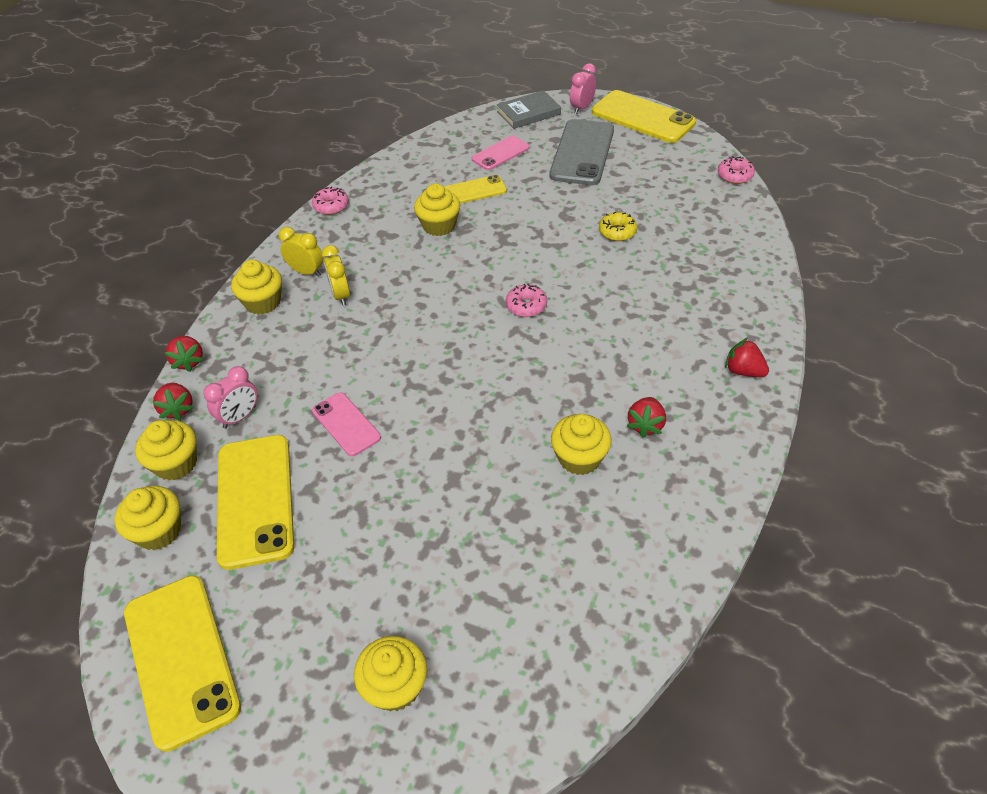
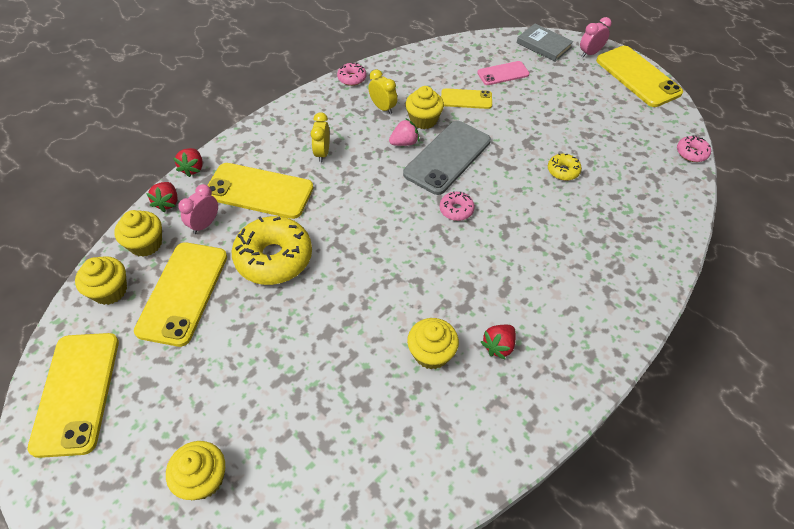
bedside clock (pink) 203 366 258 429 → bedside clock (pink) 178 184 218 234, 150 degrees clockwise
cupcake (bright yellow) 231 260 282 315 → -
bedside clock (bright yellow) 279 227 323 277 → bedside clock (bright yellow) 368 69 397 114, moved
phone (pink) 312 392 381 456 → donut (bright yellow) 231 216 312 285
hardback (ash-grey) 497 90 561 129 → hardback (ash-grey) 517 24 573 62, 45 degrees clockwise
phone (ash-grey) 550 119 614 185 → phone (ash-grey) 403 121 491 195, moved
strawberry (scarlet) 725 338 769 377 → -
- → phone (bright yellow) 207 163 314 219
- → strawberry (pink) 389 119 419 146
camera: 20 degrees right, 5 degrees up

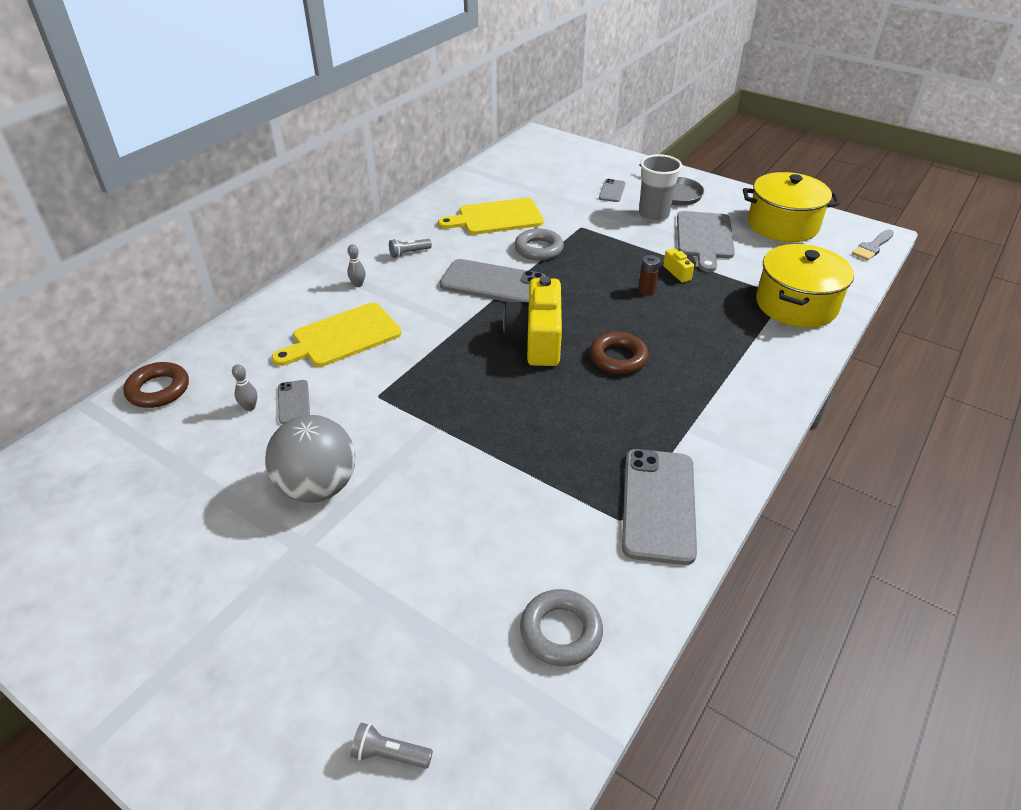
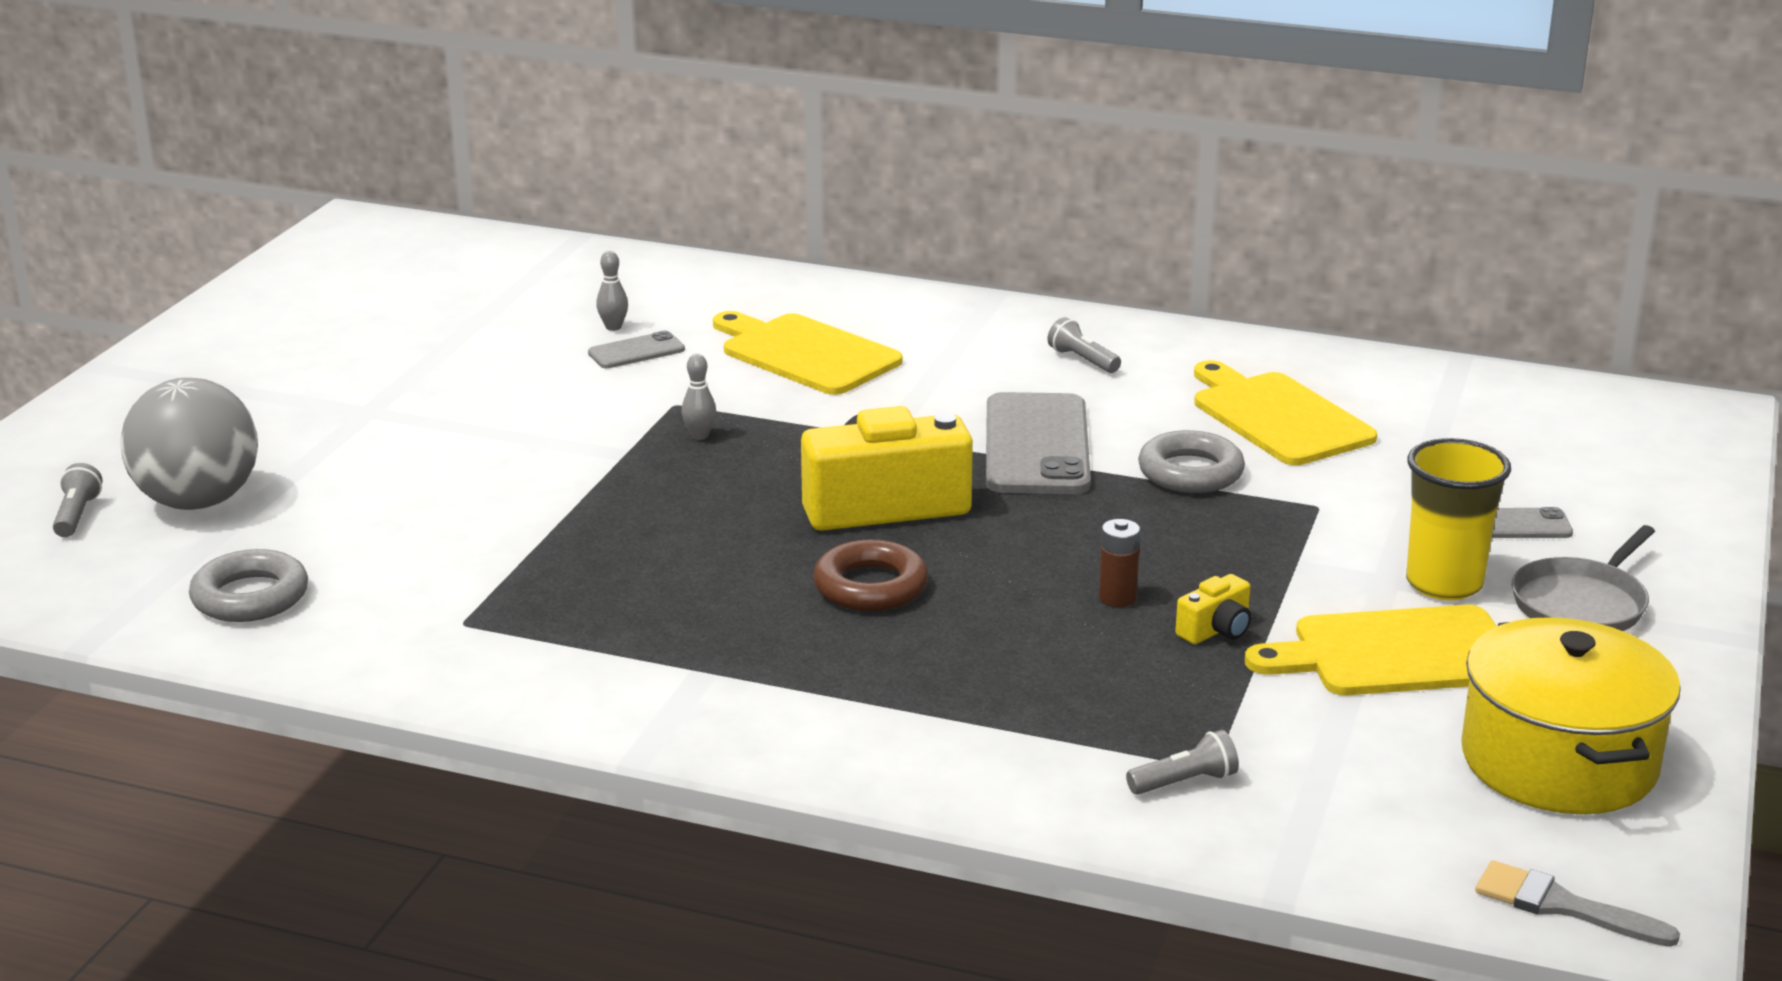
ring (brown) 123 362 189 408 → -
sphere (ash-grey) 265 415 355 503 → sphere (ash-grey) 120 378 258 510, moved
bowling pin (ash-grey) 347 244 366 287 → bowling pin (ash-grey) 682 354 716 440, moved
phone (ash-grey) 622 449 697 565 → -
cup (ash-grey) 639 154 682 223 → cup (bright yellow) 1406 438 1511 600
chopping board (ash-grey) 677 211 735 272 → chopping board (bright yellow) 1245 605 1497 695
stockpot (bright yellow) 756 244 854 328 → pocket torch (ash-grey) 1126 730 1239 795
camera: 75 degrees right, 15 degrees down

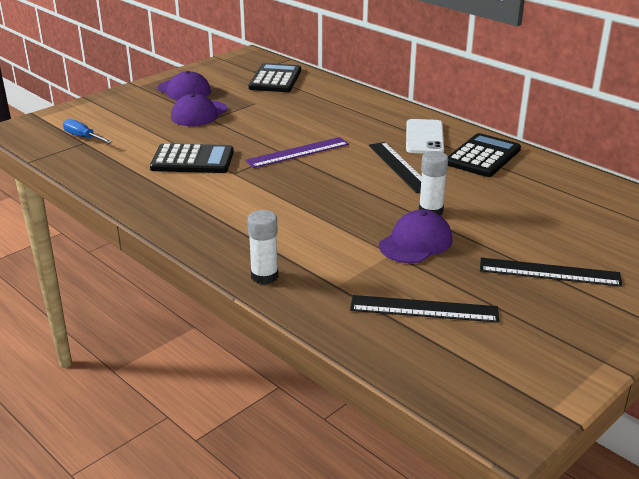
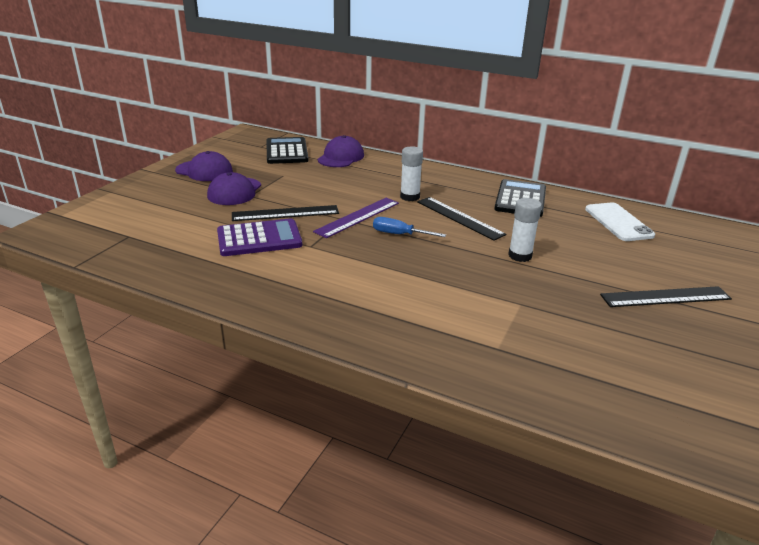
hand screwdriver (cobalt) 63 119 112 143 → hand screwdriver (cobalt) 373 217 446 237, moved
pocket calculator (ebony) 150 143 234 173 → pocket calculator (violet) 217 219 302 256
glue stick (snow-white) 247 210 278 284 → glue stick (snow-white) 400 146 423 201, moved
straightedge (ebony) 350 295 499 323 → straightedge (ebony) 232 205 339 221, moved
baseball cap (violet) 379 210 453 263 → baseball cap (violet) 317 135 364 167, moved
phone (snow-white) 406 119 444 153 → phone (snow-white) 585 202 655 241, moved
camera: 20 degrees left, 0 degrees up

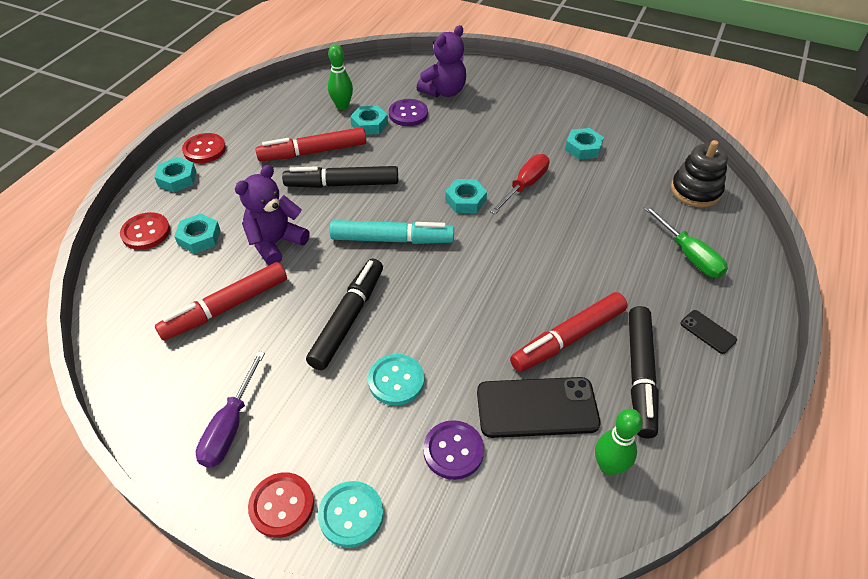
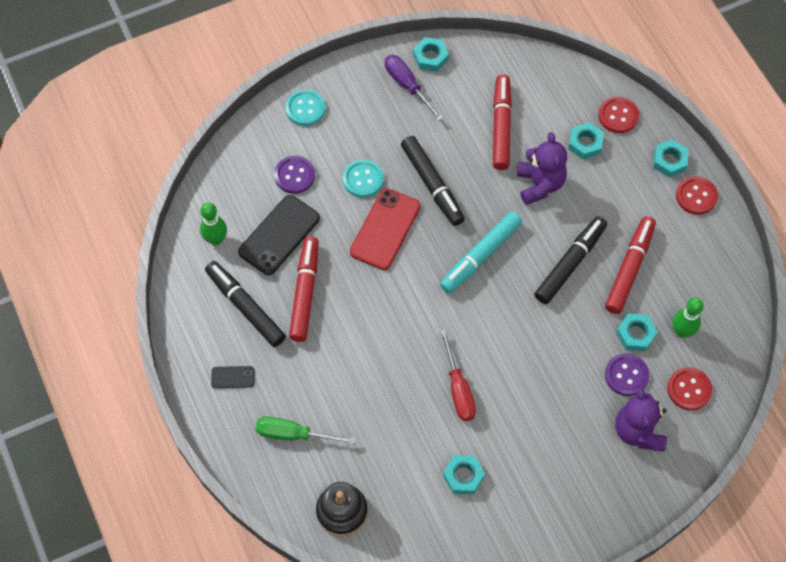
shirt button (scarlet) 248 472 314 538 → shirt button (scarlet) 667 367 712 410, moved
hexagon nut (aqua) 445 179 487 213 → hexagon nut (aqua) 413 37 449 72, moved
- → phone (scarlet) 350 188 421 270
camera: 130 degrees right, 15 degrees up

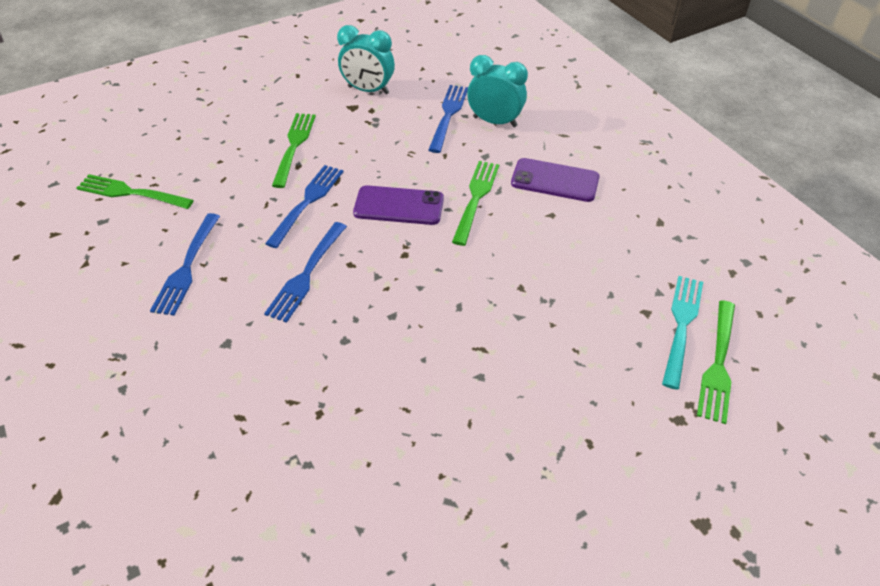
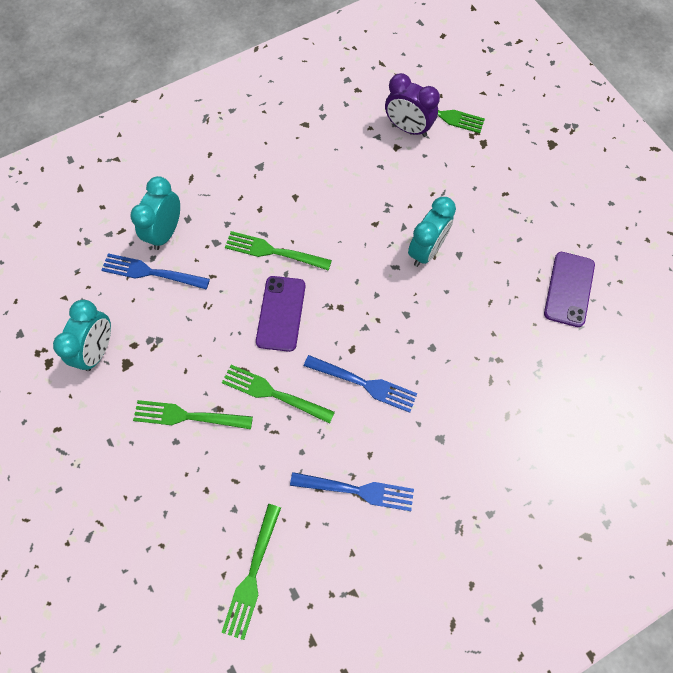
fork (cobalt) 265 165 343 248 → fork (leaf-green) 222 365 335 424
phone (violet) 511 158 600 202 → phone (violet) 544 252 595 327, moved
fork (aqua) 662 276 703 390 → bedside clock (violet) 385 73 440 137
- → bedside clock (aqua) 408 197 456 267
camera: 90 degrees left, 20 degrees up

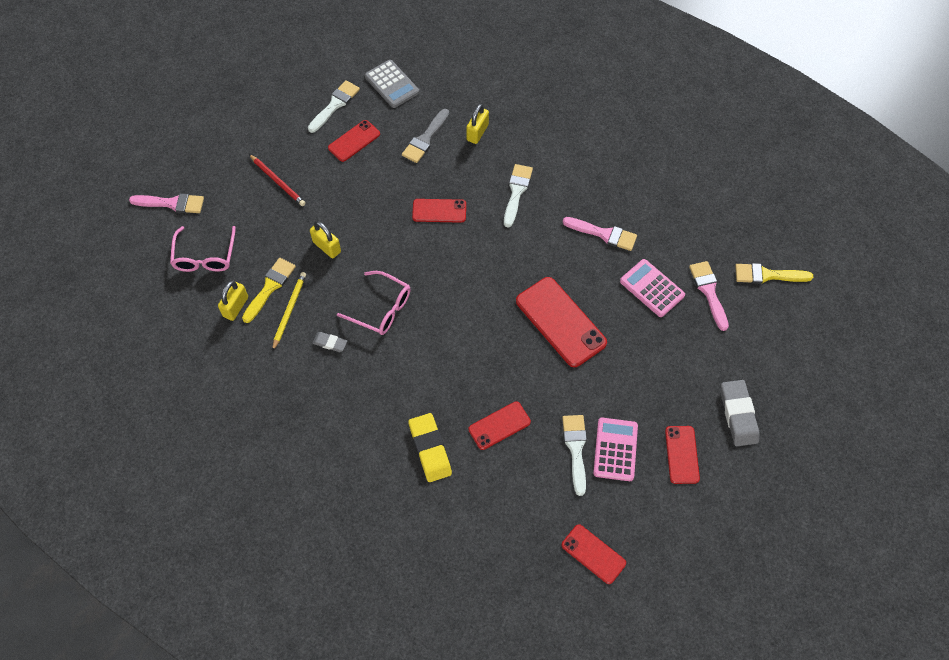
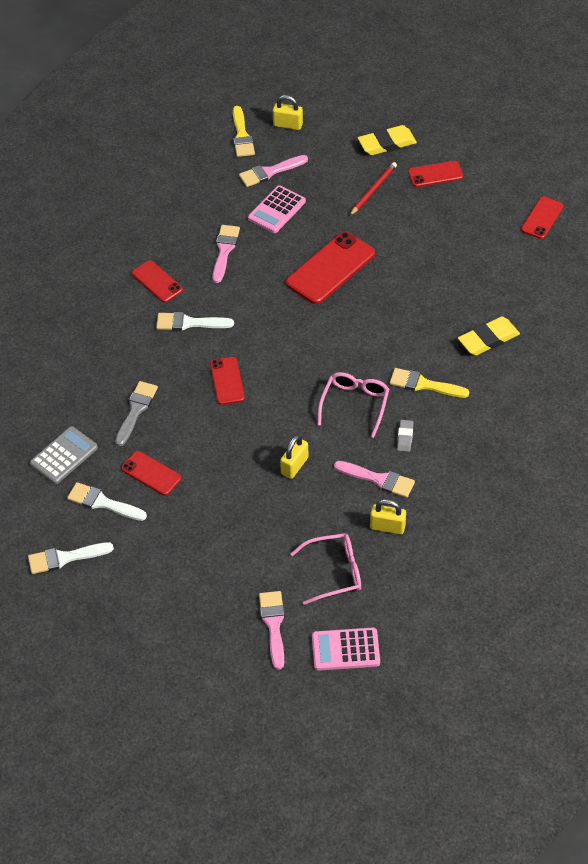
paint brush (bright yellow) 242 258 296 323 → paint brush (bright yellow) 390 368 469 398, moved
pencil (scarlet) 249 154 306 206 → pencil (scarlet) 350 162 397 216, moved
pencil (bright yellow) 272 272 306 351 → paint brush (pink) 334 461 415 498
paint brush (ash-grey) 402 109 449 163 → paint brush (ash-grey) 115 381 158 446, 90 degrees counterclockwise
small lock (bright yellow) 466 104 489 144 → small lock (bright yellow) 273 95 303 130, moved
phone (scarlet) 468 401 531 450 → phone (scarlet) 132 260 183 303, moved
paint brush (snow-white) 562 415 587 496 → paint brush (snow-white) 28 542 114 574, moved
pocket calculator (pink) 593 418 638 481 → pocket calculator (pink) 312 628 380 671, moved
gum eraser (ash-grey) 721 380 759 446 → gum eraser (bright yellow) 358 125 417 155
camera: 100 degrees left, 10 degrees down

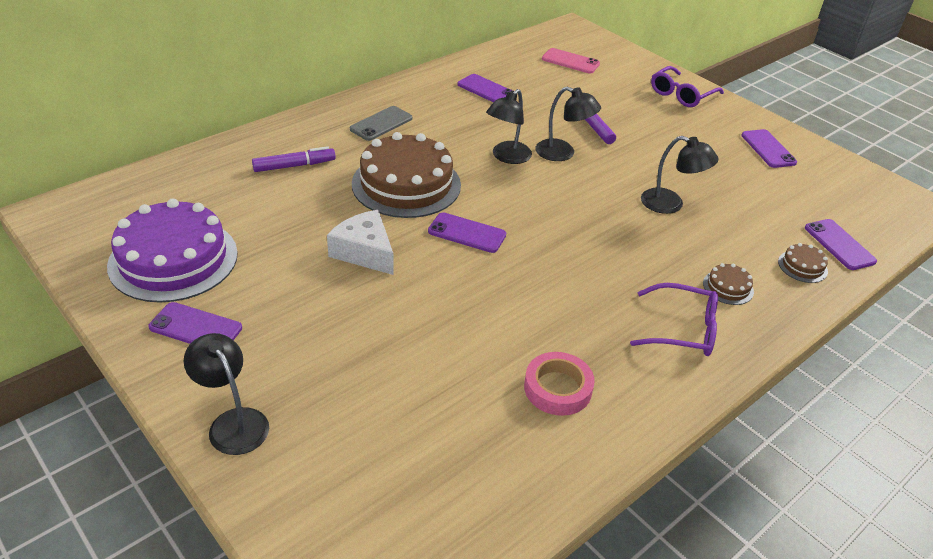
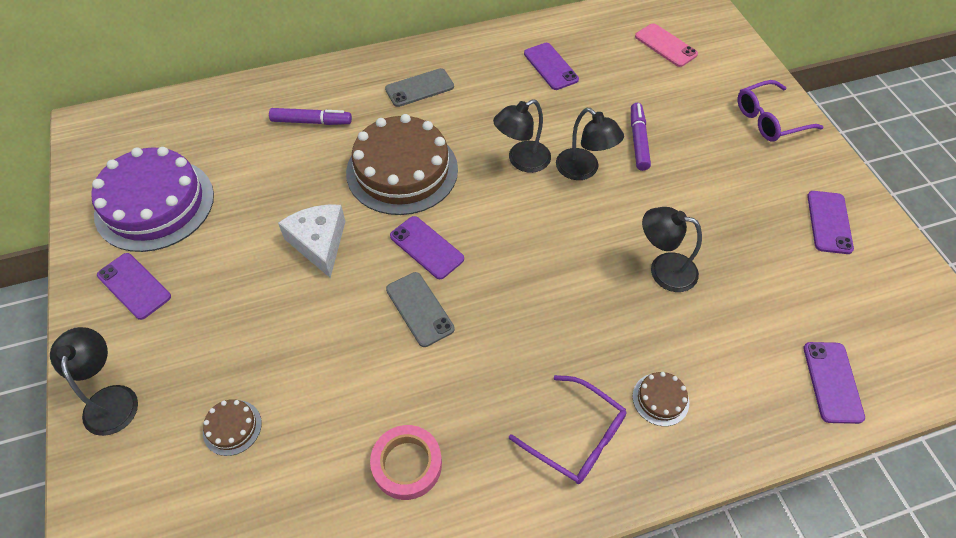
lamp (ebony) 641 136 719 214 → lamp (ebony) 642 207 702 292, 150 degrees clockwise
layer cake (brown) 778 243 828 283 → layer cake (brown) 203 399 262 456, moved
- → phone (ash-grey) 386 272 455 347
camera: 25 degrees right, 15 degrees up

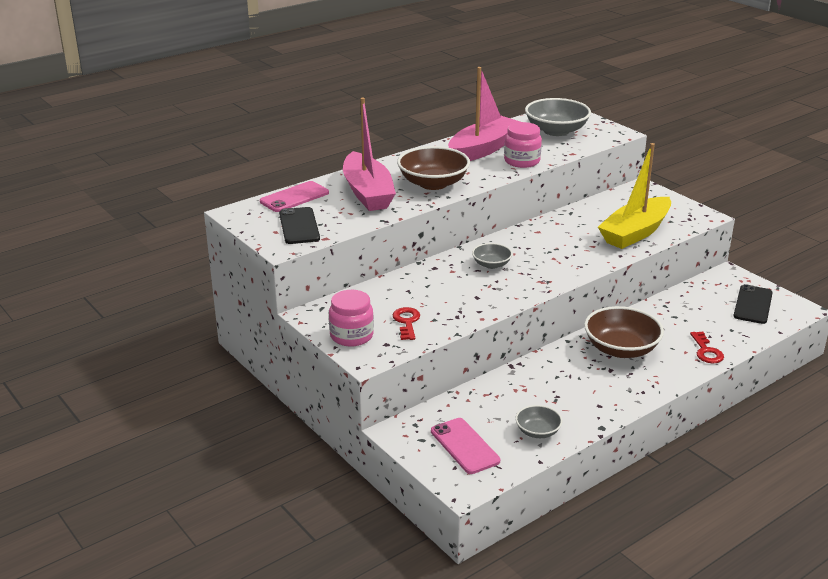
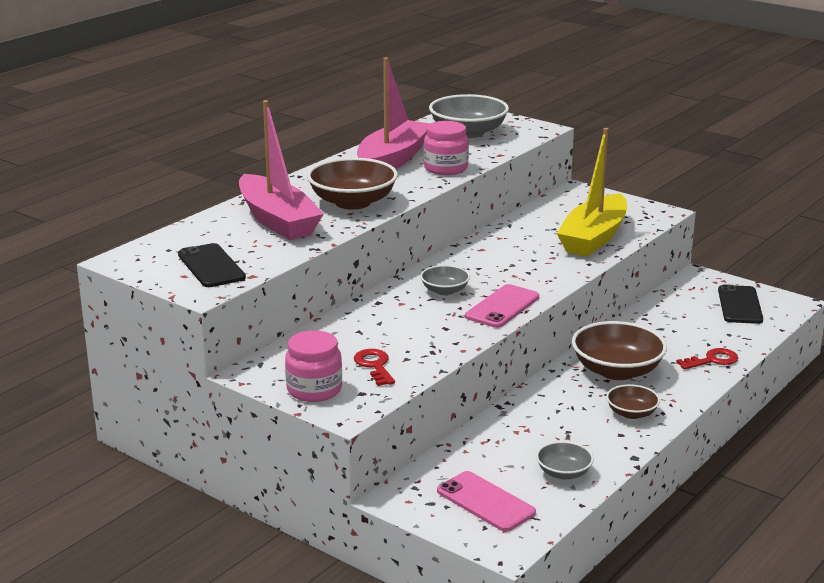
phone (pink) 260 181 329 212 → phone (pink) 465 284 539 328, moved
key (scarlet) 690 331 724 363 → key (scarlet) 676 348 738 370, 90 degrees counterclockwise
- → deep dish (brown) 606 384 660 419
camera: 15 degrees left, 5 degrees down

